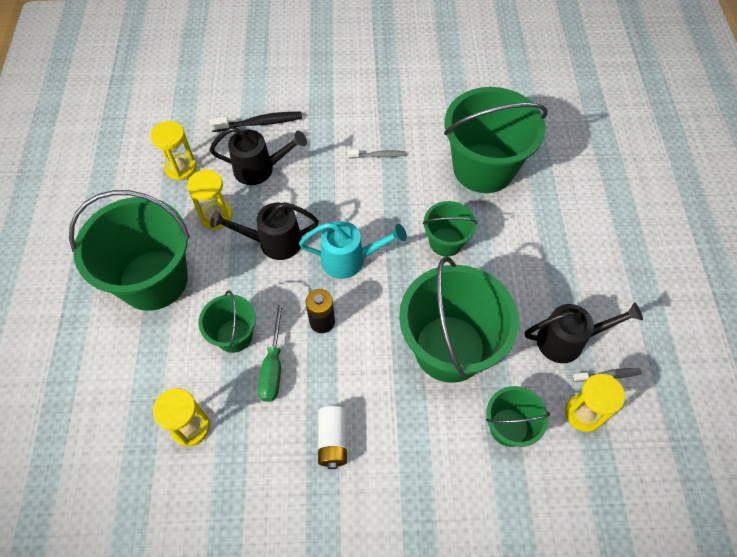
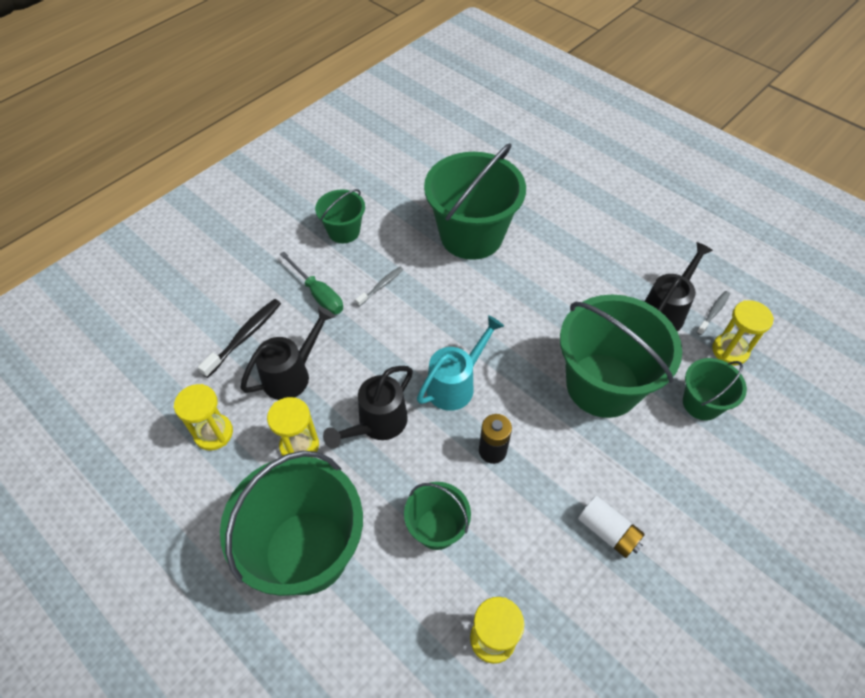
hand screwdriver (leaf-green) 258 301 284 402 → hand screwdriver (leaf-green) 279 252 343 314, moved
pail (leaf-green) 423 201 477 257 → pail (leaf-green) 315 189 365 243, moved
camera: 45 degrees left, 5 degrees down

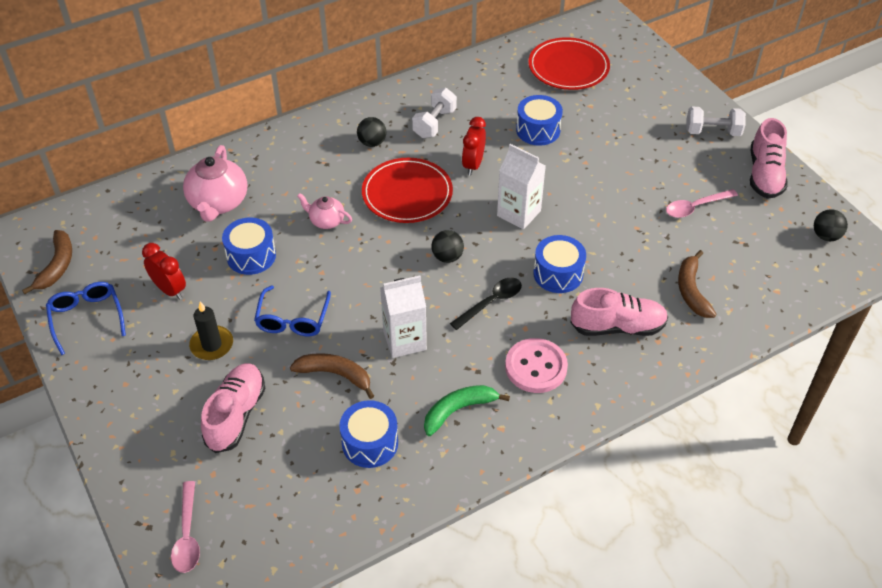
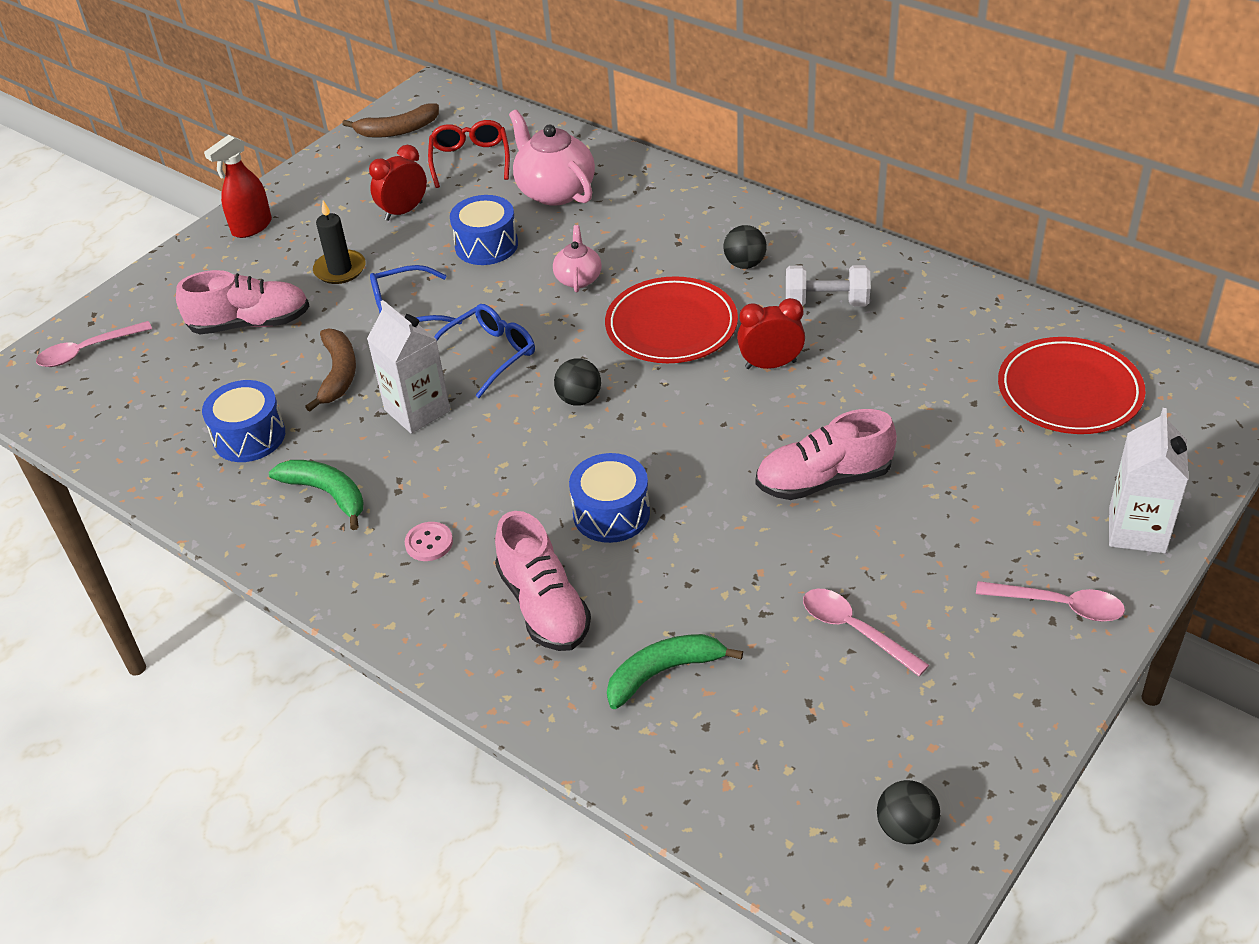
glasses (cobalt) 46 282 126 355 → glasses (cobalt) 434 304 535 398, moved
bedside clock (scarlet) 142 243 186 300 → bedside clock (scarlet) 369 145 427 221, 150 degrees counterclockwise
china teapot (pink) 183 145 247 222 → china teapot (pink) 509 110 595 206, 75 degrees clockwise
spoon (ebony) 450 278 522 330 → -
carton (snow-white) 497 144 546 229 → carton (snow-white) 1109 408 1189 553, moved
shirt button (pink) 505 338 568 393 → shirt button (pink) 405 522 453 561, x0.53
drum (cobalt) 516 95 563 146 → -
toy banana (brown) 678 250 717 318 → toy banana (leaf-green) 607 634 743 709
hand weight (snow-white) 686 106 746 136 → spoon (pink) 976 581 1125 622
lace-up shoe (pink) 750 118 787 199 → lace-up shoe (pink) 756 409 897 500, moved
- → sprayer (scarlet) 204 135 272 238
- → glasses (scarlet) 428 120 510 188
camera: 70 degrees right, 5 degrees down

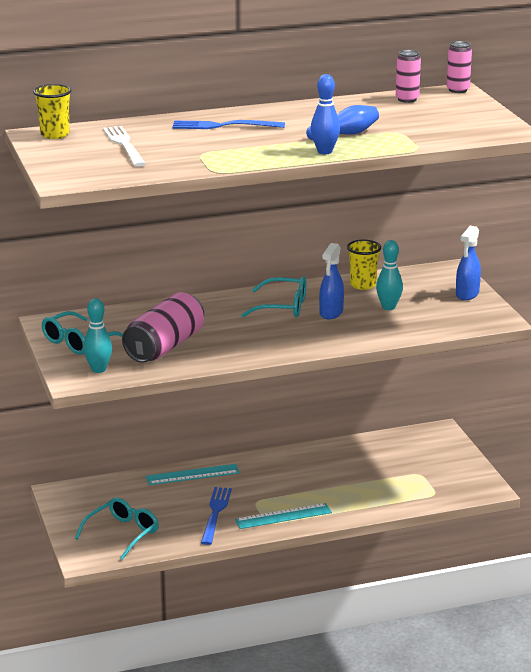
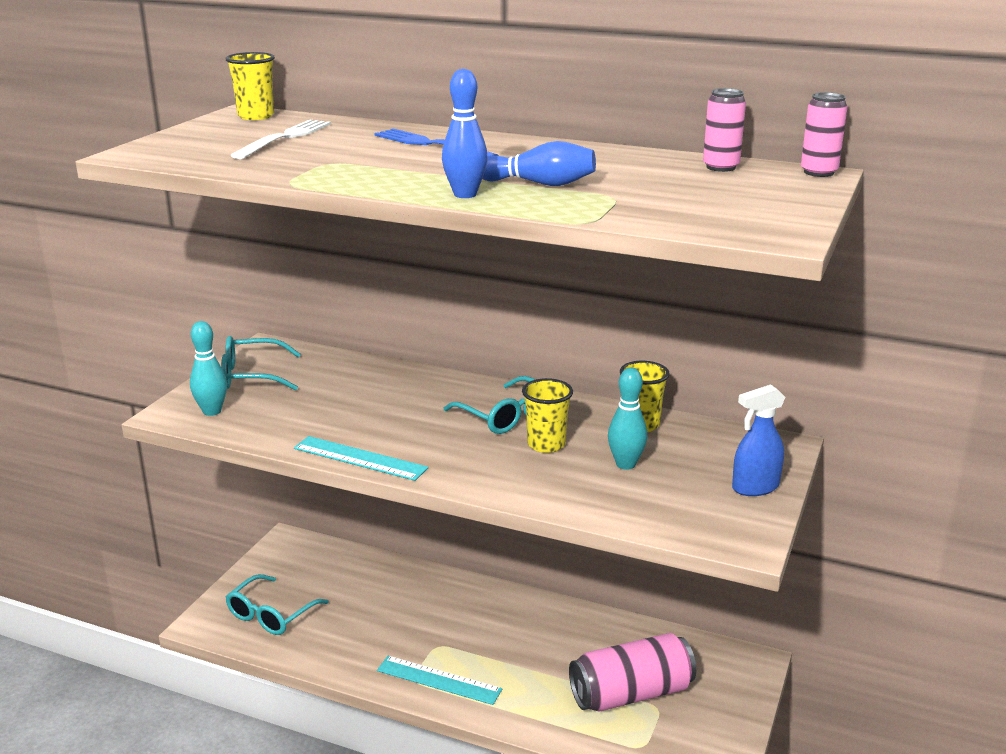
glasses (aqua) 75 497 159 560 → glasses (aqua) 226 574 329 635, 135 degrees clockwise
soda can (pink) 122 292 204 363 → soda can (pink) 569 633 696 712, moved
straightedge (aqua) 146 464 240 485 → straightedge (aqua) 294 436 429 481, moved
fork (cobalt) 201 487 232 545 → -
sprayer (cobalt) 319 243 344 319 → cup (bright yellow) 522 378 573 453
camera: 40 degrees right, 0 degrees up

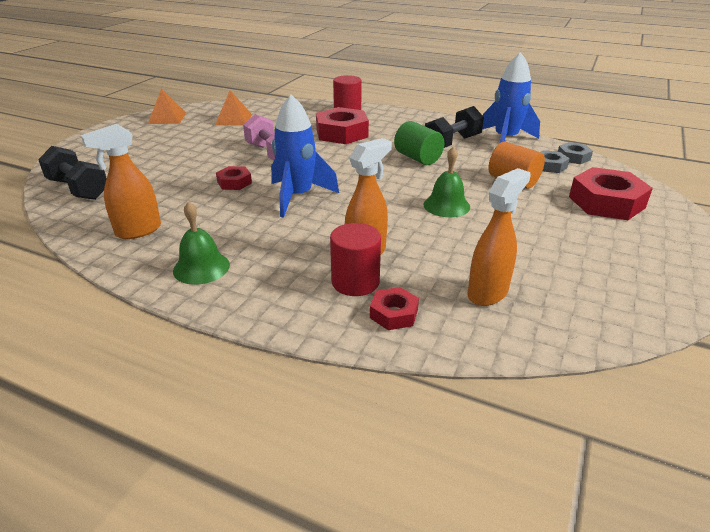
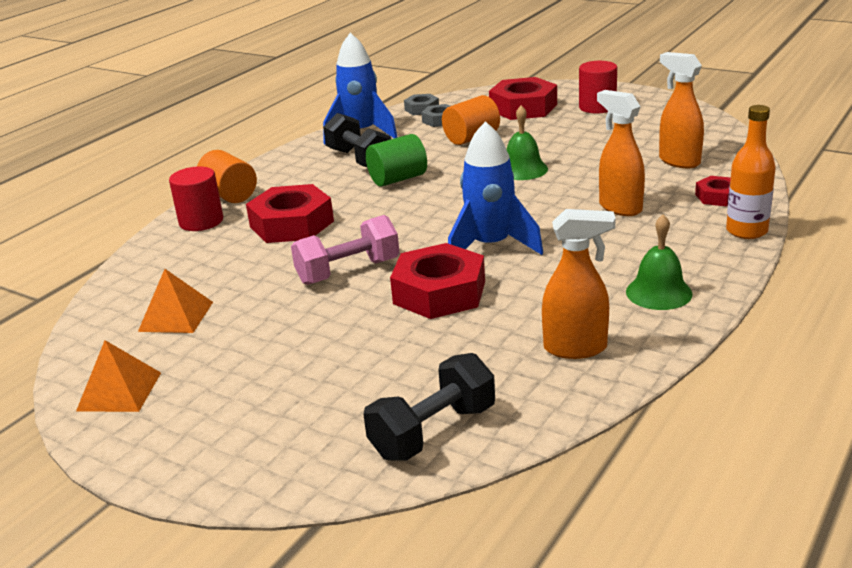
sprayer (orange-coloured) 81 124 161 239 → sprayer (orange-coloured) 542 209 616 359, 60 degrees counterclockwise
hexagon nut (scarlet) 216 166 252 190 → hexagon nut (scarlet) 390 243 485 319, x1.92
cylinder (scarlet) 330 223 381 296 → cylinder (scarlet) 579 61 617 114, moved
- → cylinder (orange-coloured) 197 150 257 203
- → flask (orange-coloured) 726 105 776 239
camera: 80 degrees left, 5 degrees down

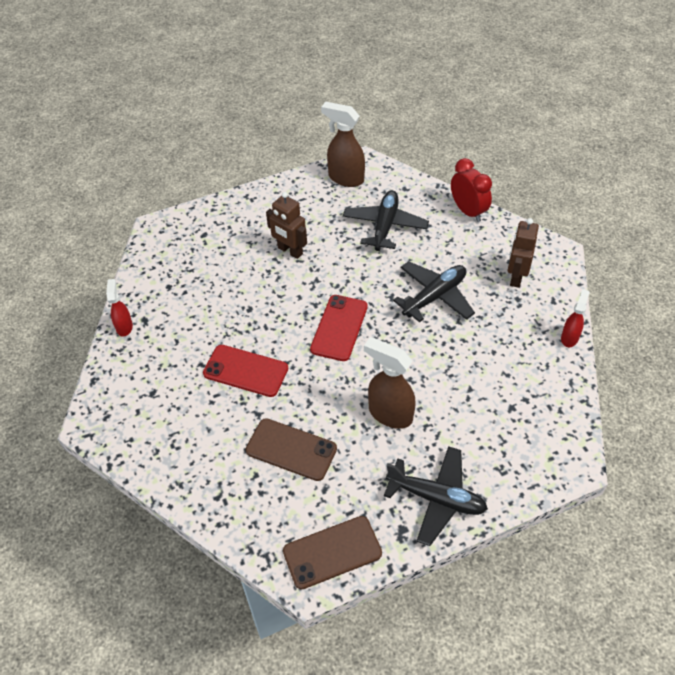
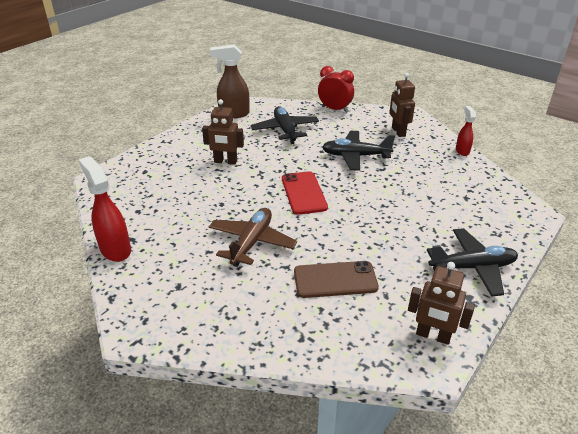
sprayer (scarlet) 106 279 133 337 → sprayer (scarlet) 79 156 131 262, x1.70
phone (scarlet) 203 345 288 397 → plane (brown) 209 208 297 267
phone (brown) 283 516 382 589 → robot (brown) 408 262 475 345
sprayer (brown) 364 337 415 429 → -
plane (ebony) 393 261 475 322 → plane (ebony) 322 131 395 171, 105 degrees counterclockwise
camera: 30 degrees left, 15 degrees down

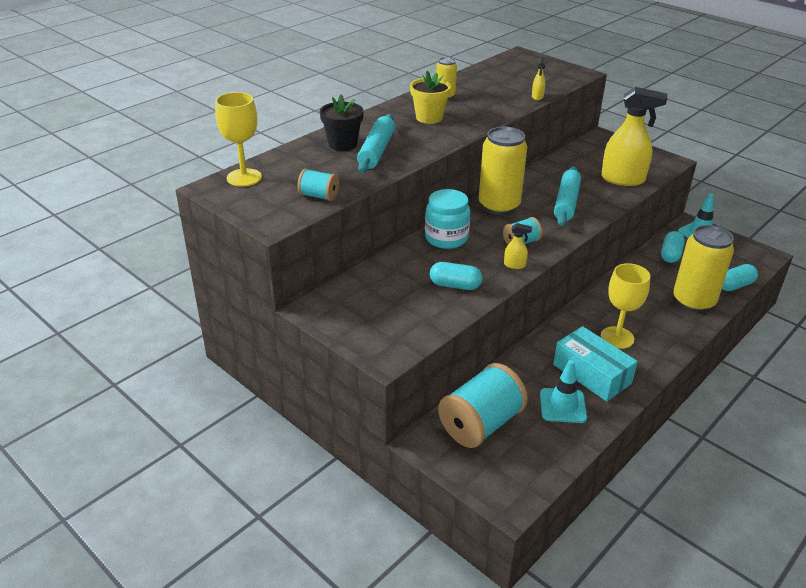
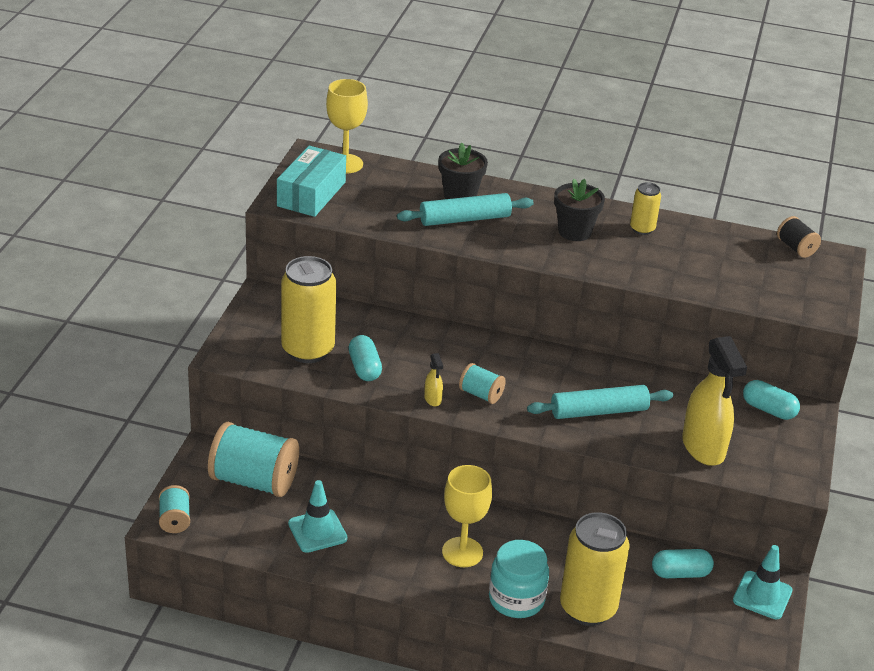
bobbin (aqua) 297 169 339 201 → bobbin (aqua) 159 485 190 533, moved
flower pot (bright yellow) 410 71 451 124 → flower pot (ebony) 554 178 605 241
jam jar (aqua) 425 189 470 249 → jam jar (aqua) 489 540 549 618, moved
soda can (bright yellow) 479 127 527 215 → soda can (bright yellow) 281 256 336 363, moved
sprayer (bright yellow) 532 57 545 100 → -
box (aqua) 553 326 638 402 → box (aqua) 277 146 346 217, moved
capsule (aqua) 722 264 758 291 → capsule (aqua) 743 380 800 420, moved
- → bobbin (ebony) 777 216 821 258
camera: 60 degrees right, 0 degrees up

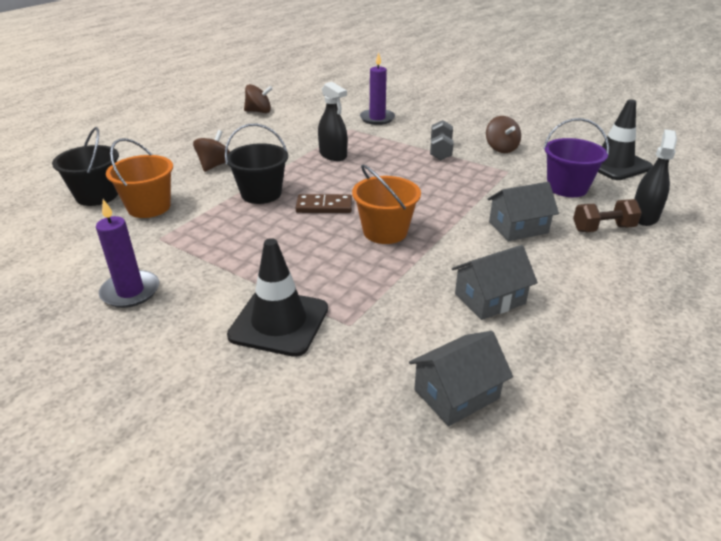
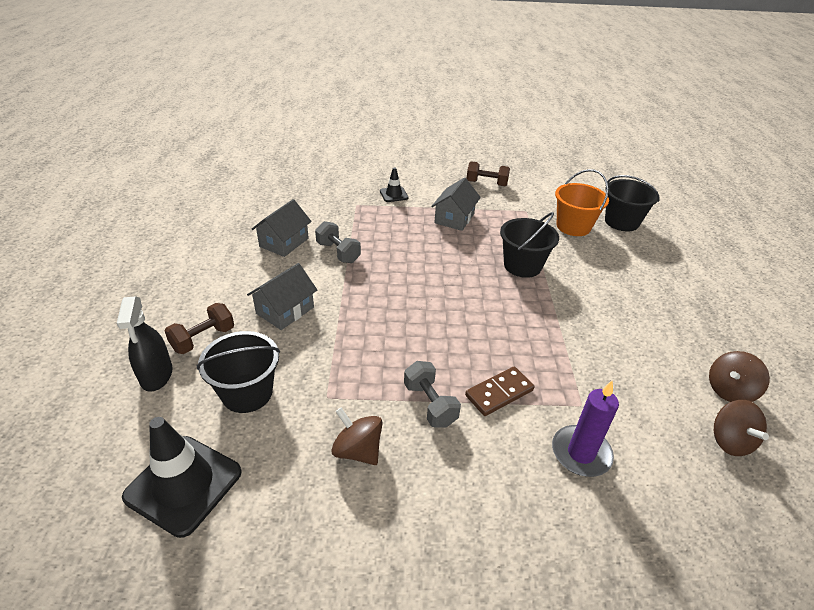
candle (violet) 96 199 159 308 → hand weight (brown) 466 161 510 186
whirligig (brown) 193 130 230 172 → whirligig (brown) 714 400 769 456, moved
safety cone (ebony) 227 238 328 357 → safety cone (ebony) 380 167 409 202, x0.51
domino (brown) 296 194 352 213 → domino (brown) 465 367 534 416, moved
sprayer (ebony) 318 82 348 161 → -
pail (orange-coloured) 352 165 421 244 → -
cottage (ash-grey) 409 331 513 426 → cottage (ash-grey) 431 178 481 231, moved
pail (violet) 543 118 609 197 → pail (ebony) 197 331 280 413
- → hand weight (ash-grey) 315 221 361 263
camera: 145 degrees right, 5 degrees up

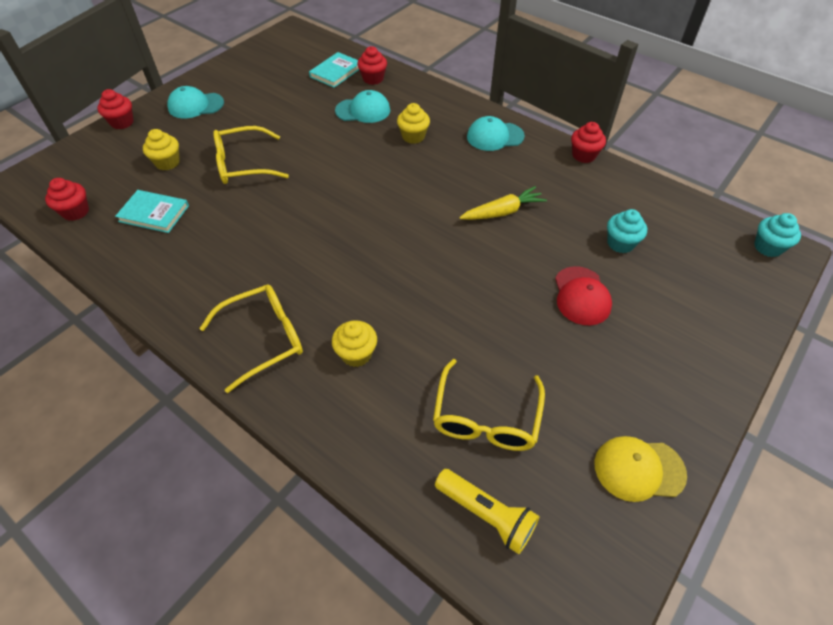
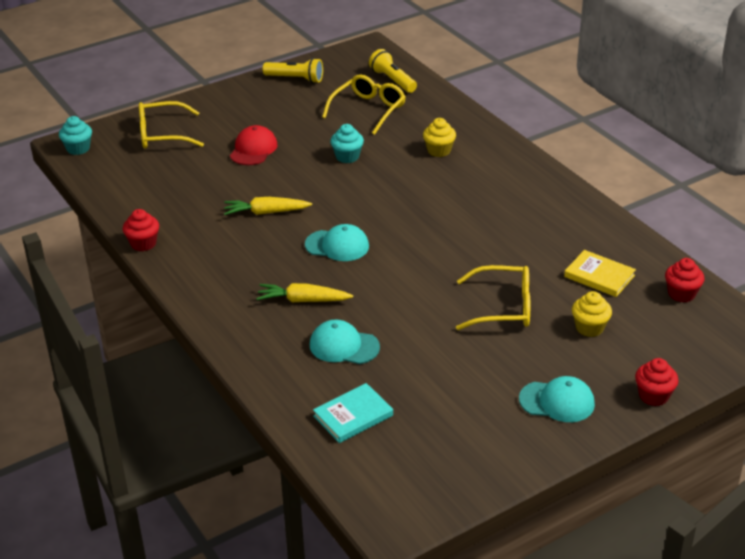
hardback (aqua) 115 190 189 233 → hardback (bright yellow) 564 250 636 297
glasses (bright yellow) 199 284 303 393 → glasses (bright yellow) 139 101 204 149, moved
cupcake (scarlet) 357 46 387 85 → -
cupcake (bright yellow) 397 103 430 144 → root vegetable (bright yellow) 256 283 353 302
baseball cap (aqua) 467 116 525 151 → baseball cap (aqua) 305 224 369 261, moved
baseball cap (bright yellow) 594 436 687 502 → pocket torch (bright yellow) 263 58 323 83
cupcake (aqua) 607 209 647 253 → cupcake (aqua) 330 124 364 163, moved
camera: 160 degrees left, 15 degrees down

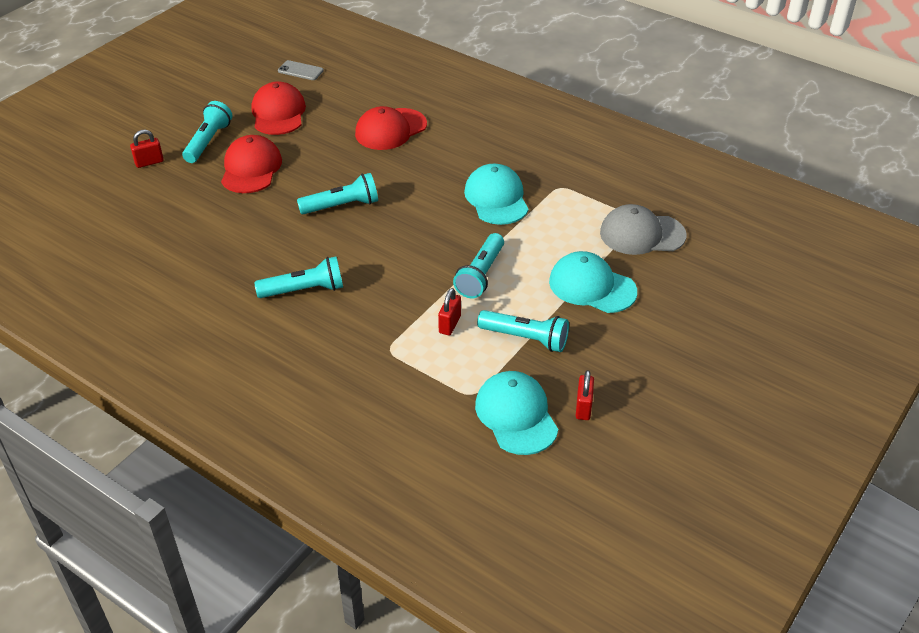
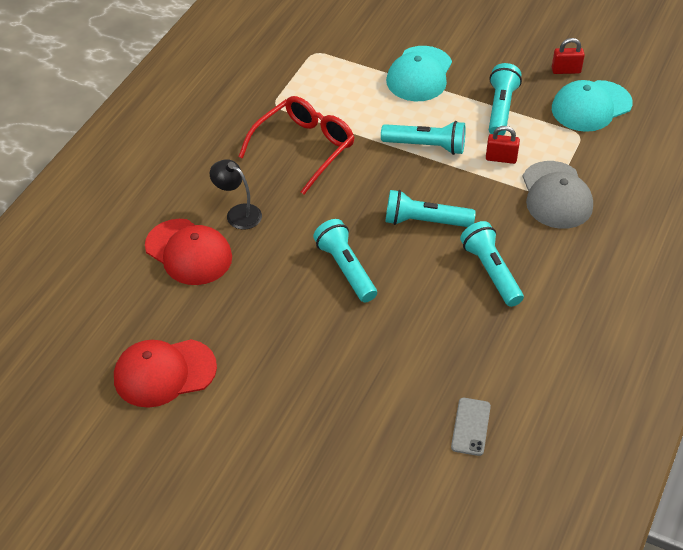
small lock (scarlet) 130 130 164 168 → -
pocket torch (aqua) 182 101 232 163 → pocket torch (aqua) 385 190 476 227, moved
baseball cap (scarlet) 221 135 282 193 → -
phone (ash-grey) 278 60 324 80 → phone (ash-grey) 451 398 491 456, moved
baseball cap (aqua) 464 164 529 225 → glasses (scarlet) 238 96 355 194
baseball cap (ash-grey) 600 204 687 255 → baseball cap (ash-grey) 522 161 593 229, moved
- → lamp (ebony) 210 159 262 229
camera: 100 degrees left, 5 degrees up

